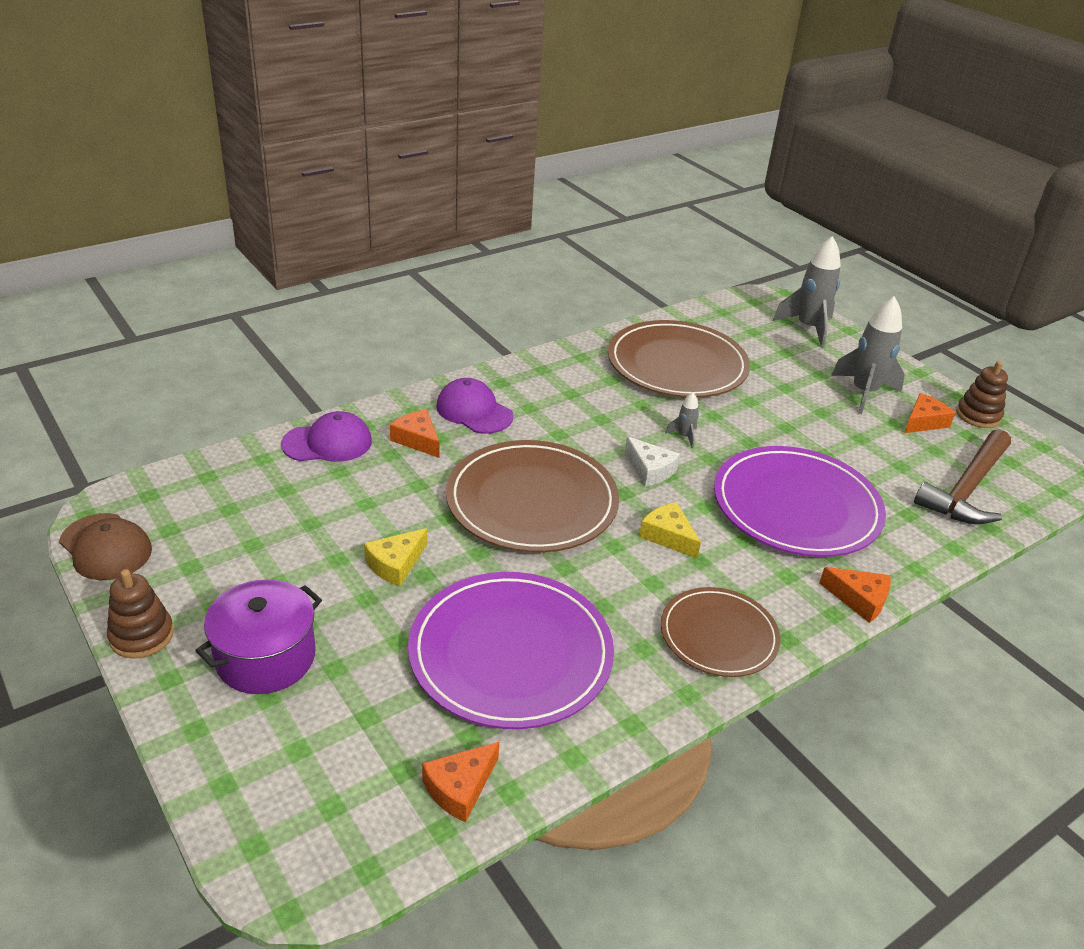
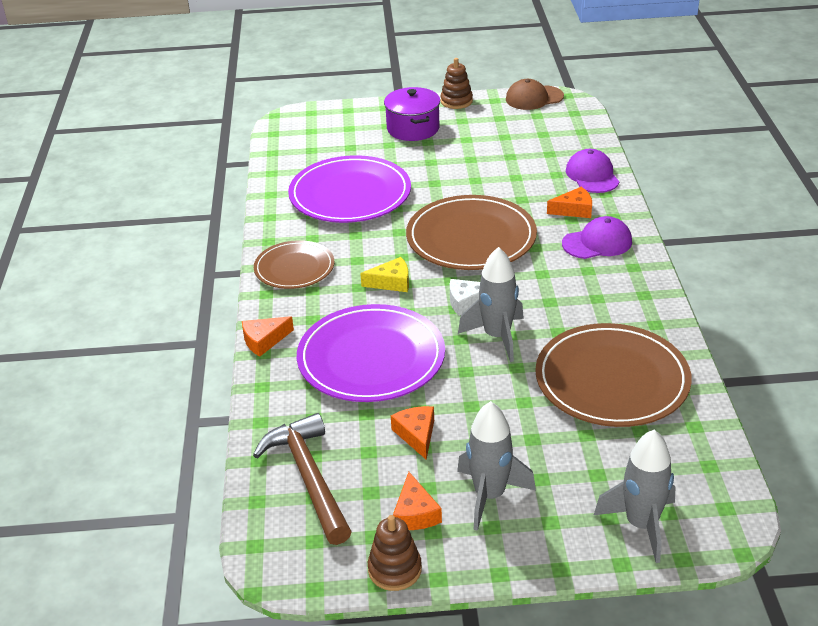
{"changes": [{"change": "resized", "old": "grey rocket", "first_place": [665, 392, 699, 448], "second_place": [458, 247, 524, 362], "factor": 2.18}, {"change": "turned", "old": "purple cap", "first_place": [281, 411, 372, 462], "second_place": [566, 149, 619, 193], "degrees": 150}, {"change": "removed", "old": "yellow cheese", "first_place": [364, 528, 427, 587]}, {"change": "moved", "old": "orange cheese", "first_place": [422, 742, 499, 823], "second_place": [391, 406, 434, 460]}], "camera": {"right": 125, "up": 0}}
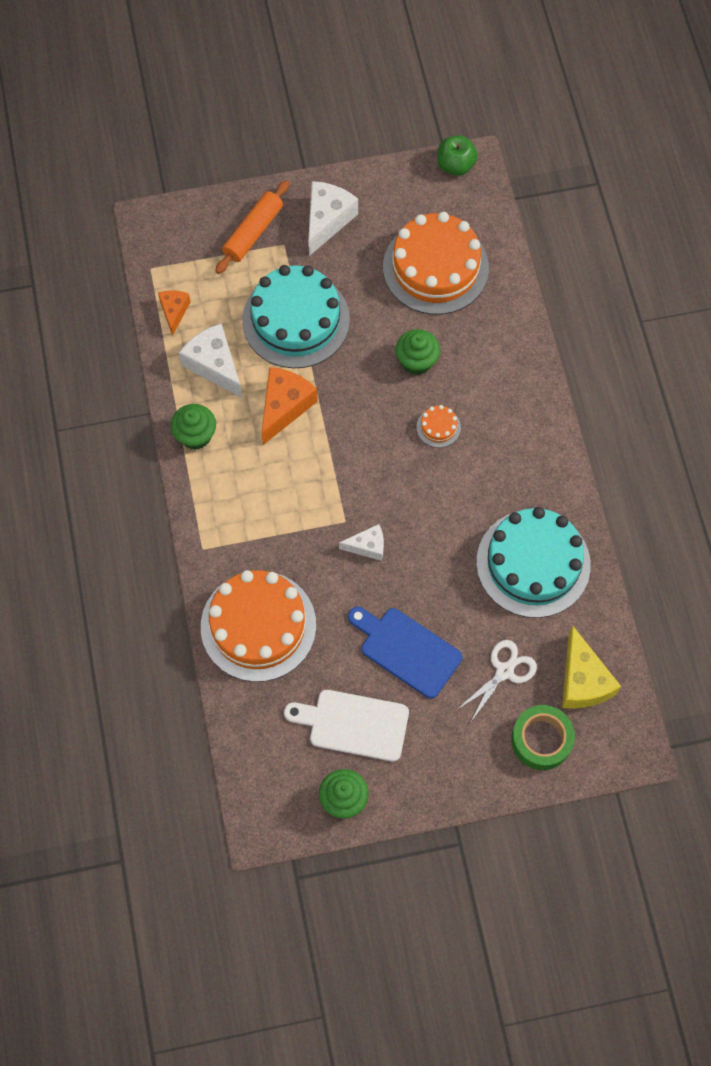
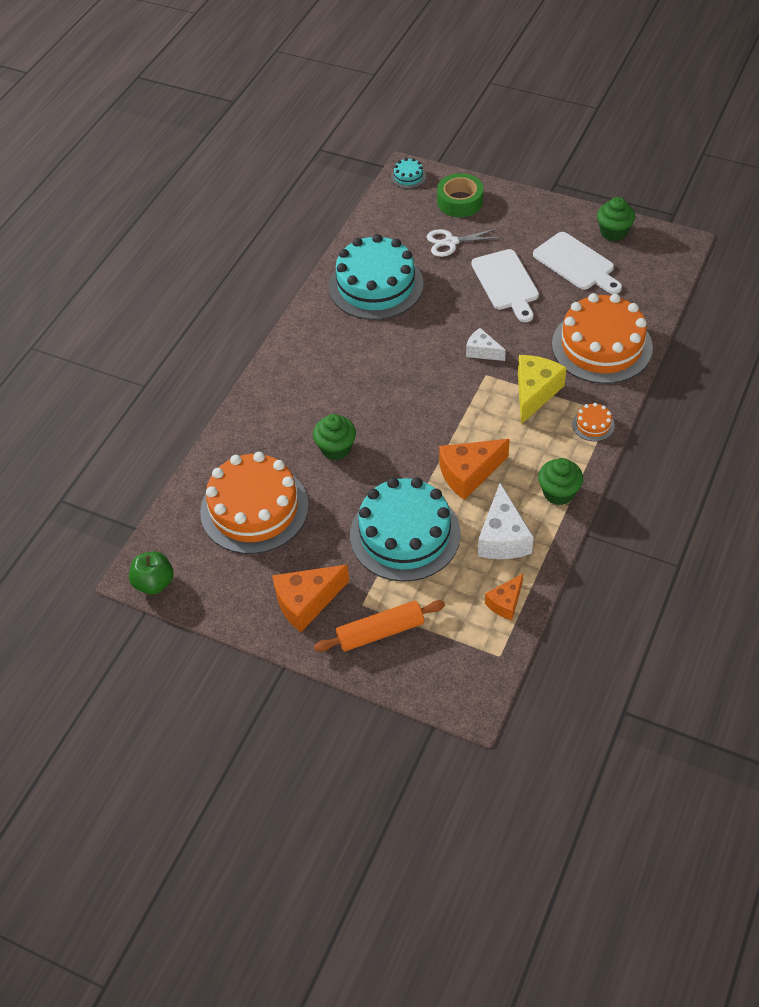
{"changes": [{"change": "recoloured", "old": "white cheese", "new": "orange cheese", "first_place": [308, 181, 358, 256], "second_place": [272, 565, 349, 632]}, {"change": "moved", "old": "orange cake", "first_place": [417, 405, 461, 448], "second_place": [572, 403, 615, 441]}, {"change": "recoloured", "old": "blue cutting board", "new": "white cutting board", "first_place": [348, 607, 462, 699], "second_place": [471, 249, 539, 322]}, {"change": "moved", "old": "yellow cheese", "first_place": [562, 626, 621, 709], "second_place": [518, 355, 566, 424]}, {"change": "added", "new": "turquoise cake", "second_place": [391, 158, 426, 189]}], "camera": {"right": -140, "up": -15}}
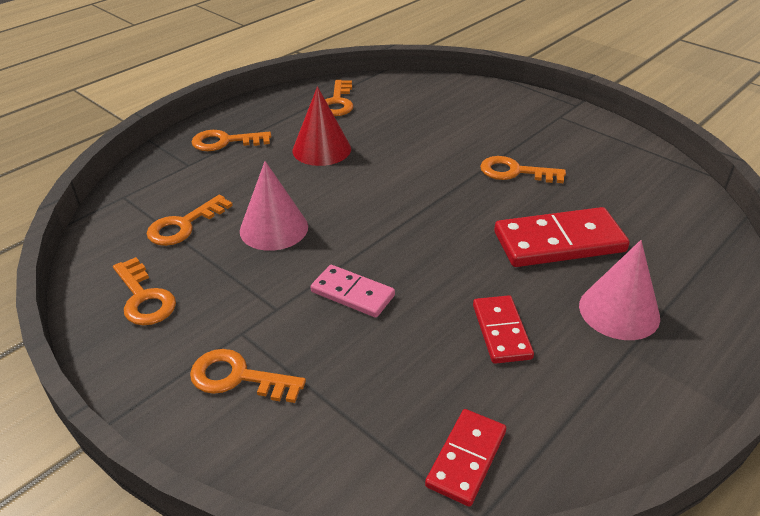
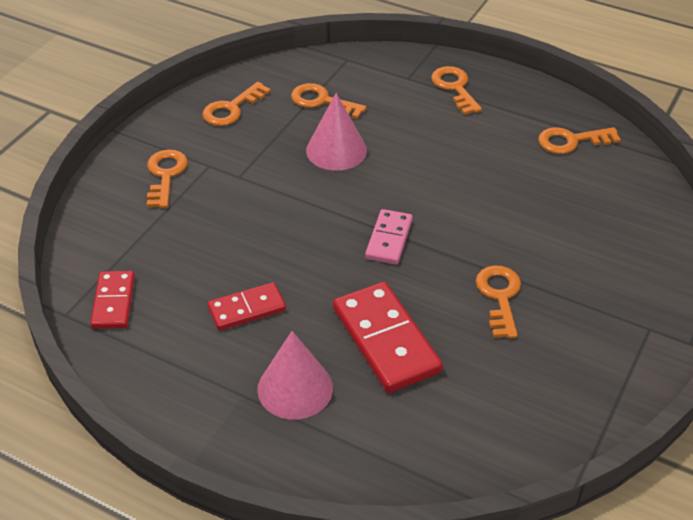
{"changes": [{"change": "removed", "old": "red cone", "first_place": [292, 86, 351, 166]}, {"change": "moved", "old": "pink domino", "first_place": [311, 265, 395, 318], "second_place": [365, 209, 413, 264]}, {"change": "turned", "old": "red domino", "first_place": [425, 409, 506, 507], "second_place": [90, 271, 135, 329], "degrees": 75}], "camera": {"right": 75, "up": 5}}
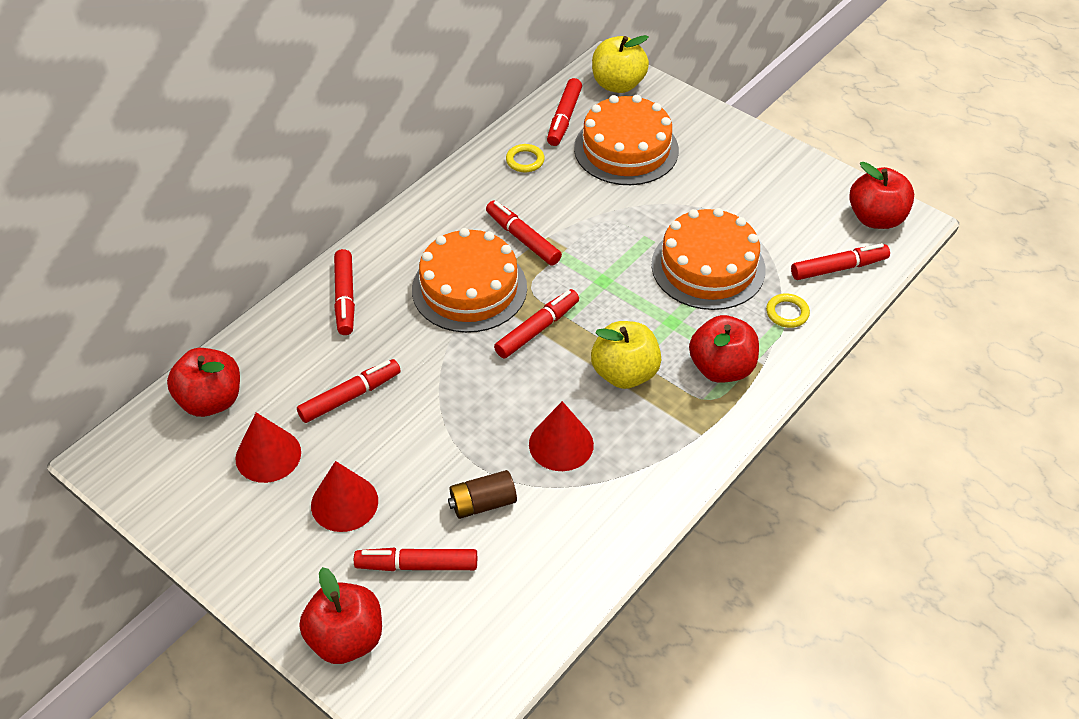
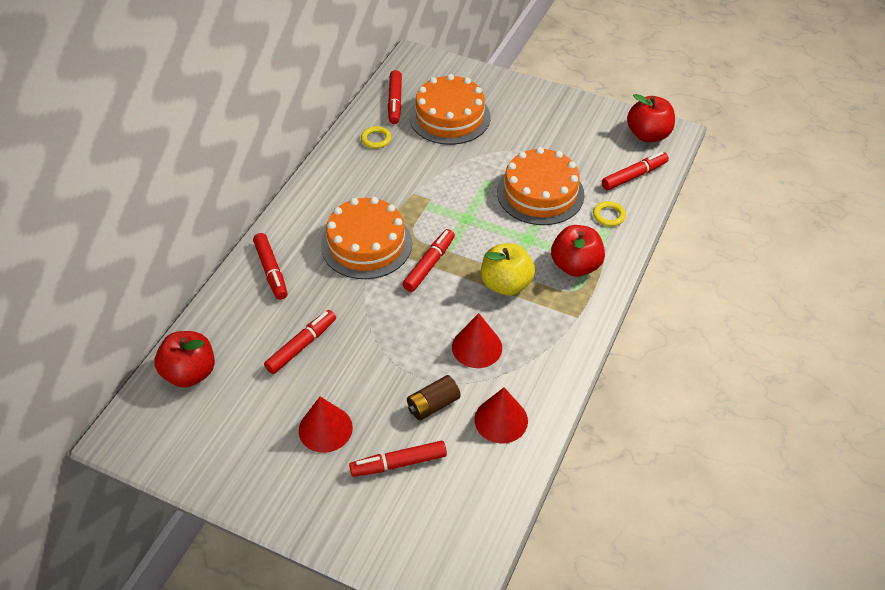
{"changes": [{"change": "removed", "old": "yellow apple", "first_place": [592, 35, 649, 93]}, {"change": "removed", "old": "red marker", "first_place": [486, 201, 562, 266]}, {"change": "moved", "old": "red cone", "first_place": [235, 412, 301, 483], "second_place": [474, 388, 528, 443]}, {"change": "removed", "old": "red apple", "first_place": [299, 567, 382, 664]}], "camera": {"right": -15, "up": 0}}
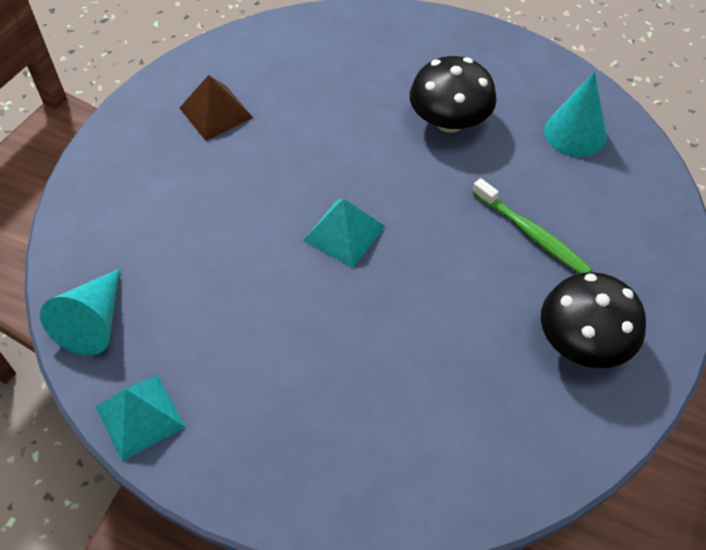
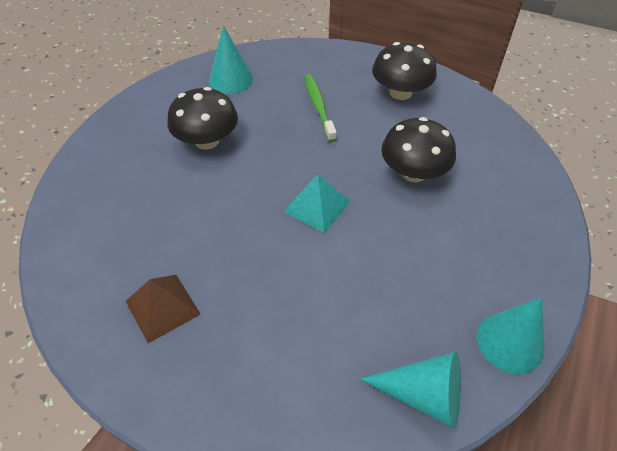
{"changes": [{"change": "turned", "old": "green toothbrush", "first_place": [472, 178, 592, 273], "second_place": [304, 74, 337, 142], "degrees": -60}, {"change": "replaced", "old": "turquoise pyramid", "new": "turquoise cone", "first_place": [95, 375, 185, 461], "second_place": [477, 297, 545, 374]}, {"change": "added", "new": "black mushroom", "second_place": [381, 117, 456, 182]}], "camera": {"right": -90, "up": -5}}
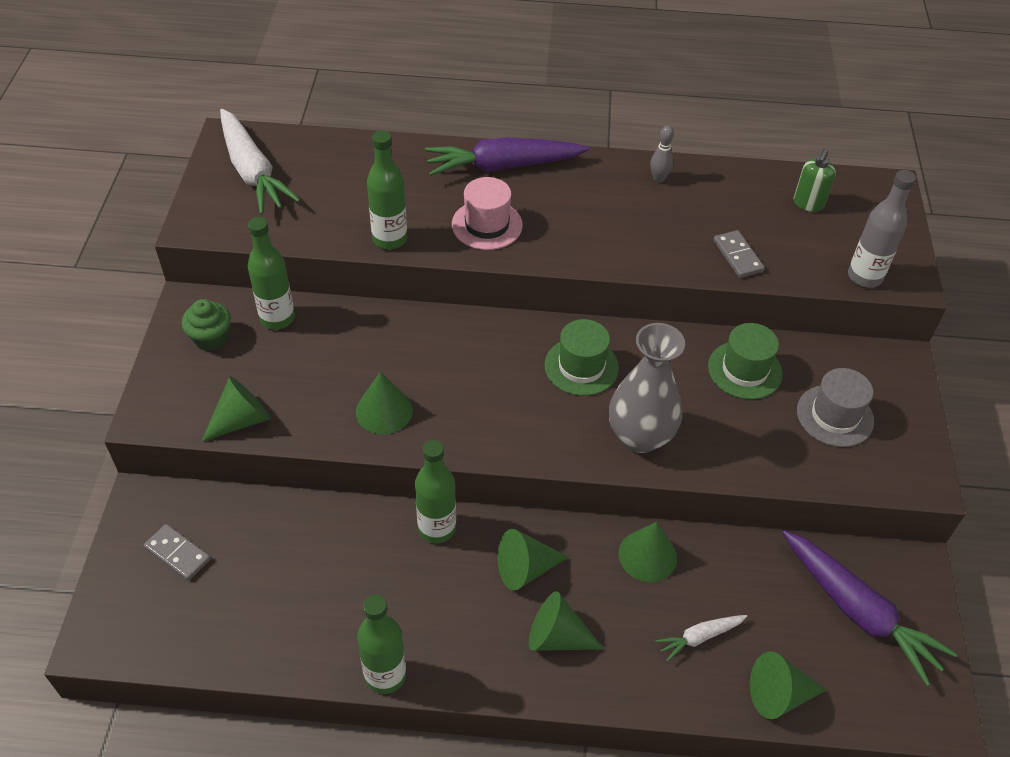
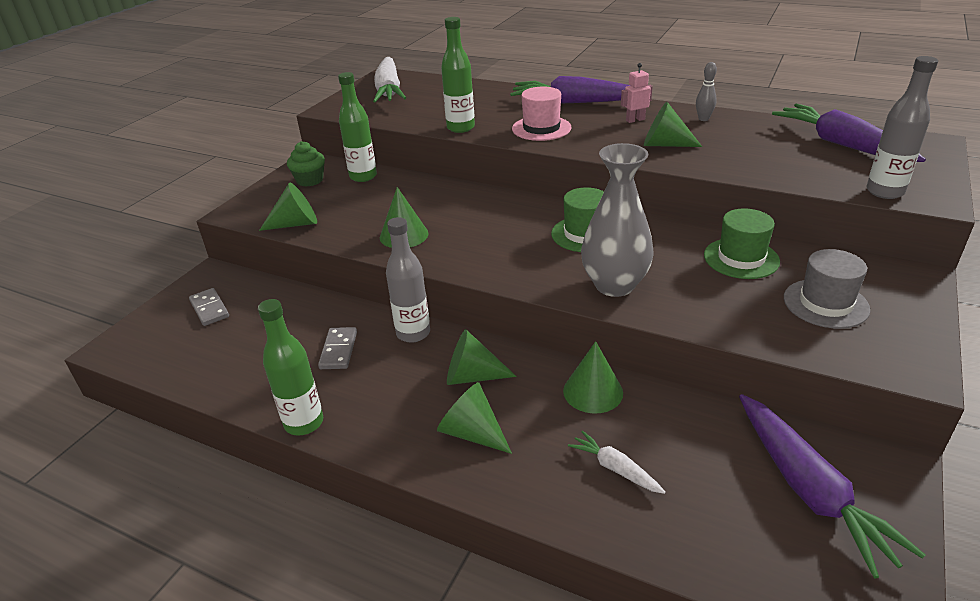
{"changes": [{"change": "replaced", "old": "green soap dispenser", "new": "purple carrot", "first_place": [794, 148, 836, 212], "second_place": [772, 104, 926, 162]}, {"change": "moved", "old": "grey domino", "first_place": [714, 230, 765, 278], "second_place": [318, 327, 357, 369]}, {"change": "recoloured", "old": "green bottle", "new": "grey bottle", "first_place": [415, 440, 456, 543], "second_place": [386, 217, 430, 343]}, {"change": "turned", "old": "white carrot", "first_place": [655, 615, 747, 662], "second_place": [568, 431, 666, 494], "degrees": 45}, {"change": "moved", "old": "green cone", "first_place": [750, 652, 827, 719], "second_place": [644, 102, 702, 147]}, {"change": "added", "new": "pink robot", "second_place": [621, 63, 653, 123]}], "camera": {"right": 25, "up": -15}}
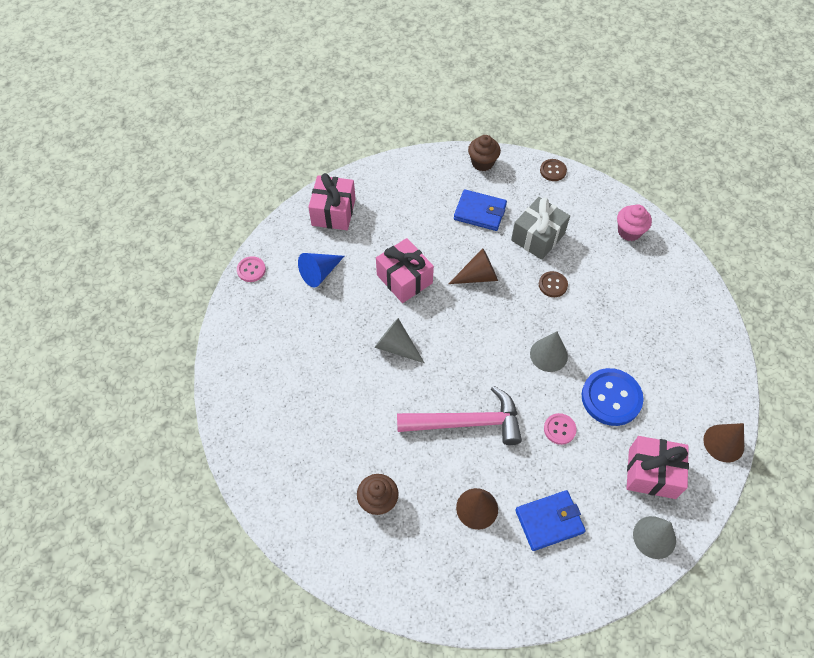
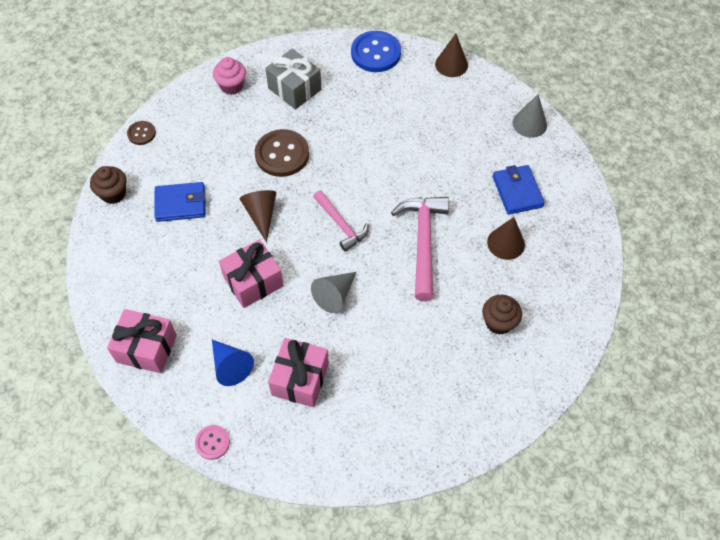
{"changes": [{"change": "turned", "old": "blue wallet", "first_place": [454, 189, 507, 231], "second_place": [154, 182, 206, 222], "degrees": 60}, {"change": "moved", "old": "grey gift", "first_place": [511, 197, 570, 260], "second_place": [265, 49, 321, 110]}, {"change": "resized", "old": "brown button", "first_place": [539, 271, 568, 297], "second_place": [255, 129, 309, 177], "factor": 1.91}, {"change": "removed", "old": "grey cone", "first_place": [530, 331, 568, 372]}, {"change": "moved", "old": "blue button", "first_place": [582, 368, 644, 426], "second_place": [351, 31, 401, 72]}, {"change": "removed", "old": "pink button", "first_place": [544, 413, 577, 445]}, {"change": "moved", "old": "pink gift", "first_place": [627, 436, 689, 499], "second_place": [268, 338, 329, 407]}, {"change": "added", "new": "pink hammer", "second_place": [313, 190, 369, 252]}], "camera": {"right": -85, "up": 0}}
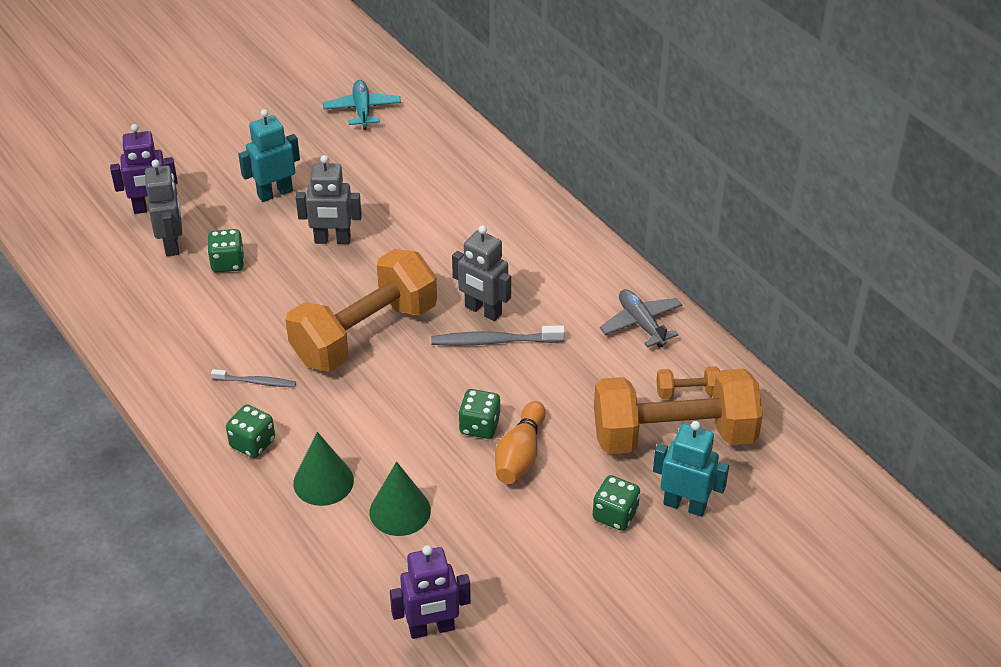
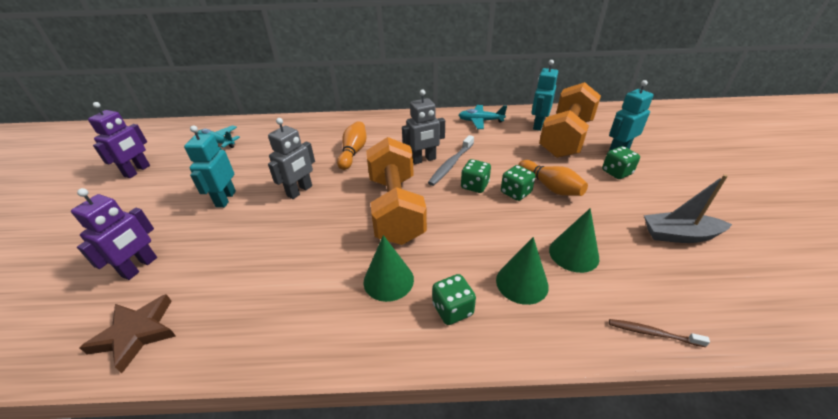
{"changes": [{"change": "removed", "old": "grey robot", "first_place": [145, 160, 182, 256]}, {"change": "moved", "old": "green dice", "first_place": [207, 229, 244, 273], "second_place": [461, 159, 491, 193]}, {"change": "recoloured", "old": "grey plane", "new": "turquoise plane", "first_place": [600, 289, 682, 348], "second_place": [458, 105, 507, 129]}, {"change": "replaced", "old": "orange dumbbell", "new": "turquoise robot", "first_place": [656, 366, 720, 399], "second_place": [531, 60, 558, 131]}, {"change": "replaced", "old": "grey toothbrush", "new": "green cone", "first_place": [211, 369, 296, 387], "second_place": [363, 235, 414, 302]}, {"change": "moved", "old": "purple robot", "first_place": [390, 545, 471, 639], "second_place": [88, 102, 150, 178]}, {"change": "added", "new": "orange bowling pin", "second_place": [337, 121, 367, 170]}, {"change": "added", "new": "grey boat", "second_place": [644, 174, 732, 243]}, {"change": "added", "new": "brown star", "second_place": [79, 294, 176, 373]}, {"change": "added", "new": "brown toothbrush", "second_place": [609, 319, 710, 347]}], "camera": {"right": -55, "up": -5}}
